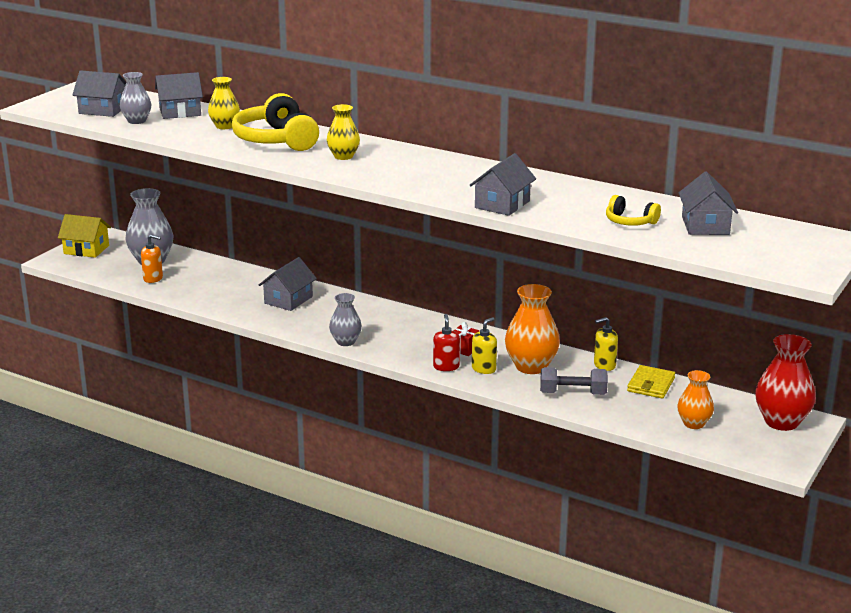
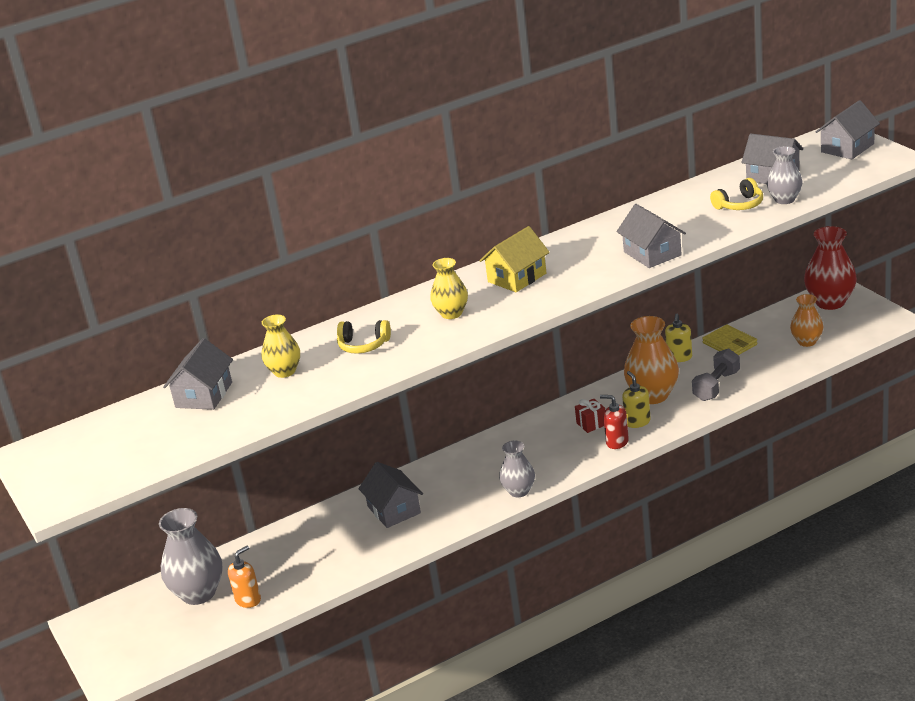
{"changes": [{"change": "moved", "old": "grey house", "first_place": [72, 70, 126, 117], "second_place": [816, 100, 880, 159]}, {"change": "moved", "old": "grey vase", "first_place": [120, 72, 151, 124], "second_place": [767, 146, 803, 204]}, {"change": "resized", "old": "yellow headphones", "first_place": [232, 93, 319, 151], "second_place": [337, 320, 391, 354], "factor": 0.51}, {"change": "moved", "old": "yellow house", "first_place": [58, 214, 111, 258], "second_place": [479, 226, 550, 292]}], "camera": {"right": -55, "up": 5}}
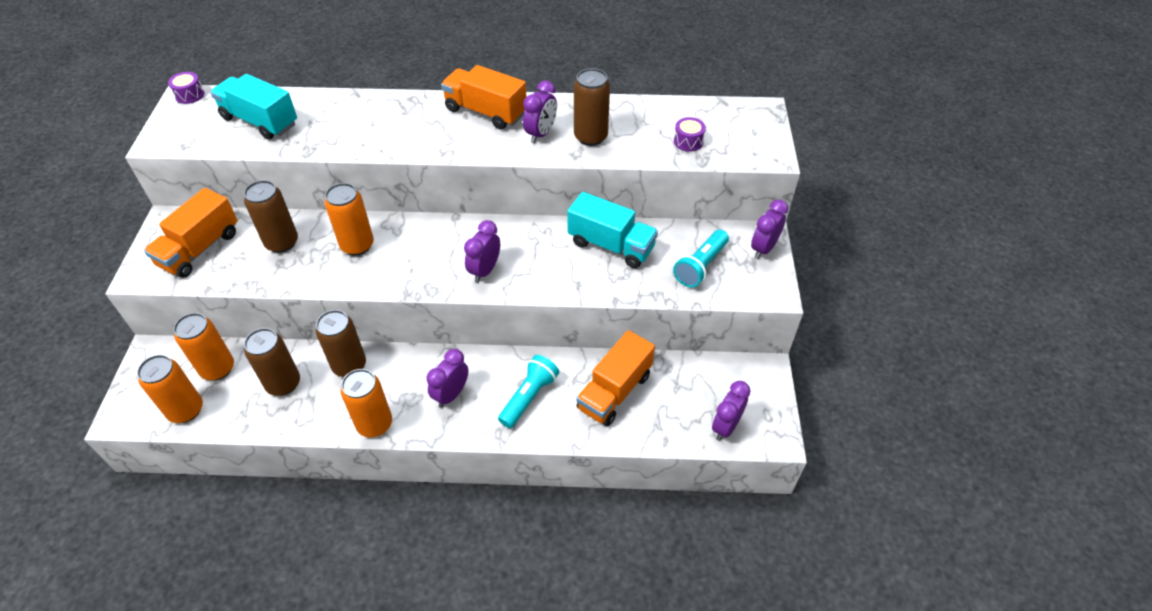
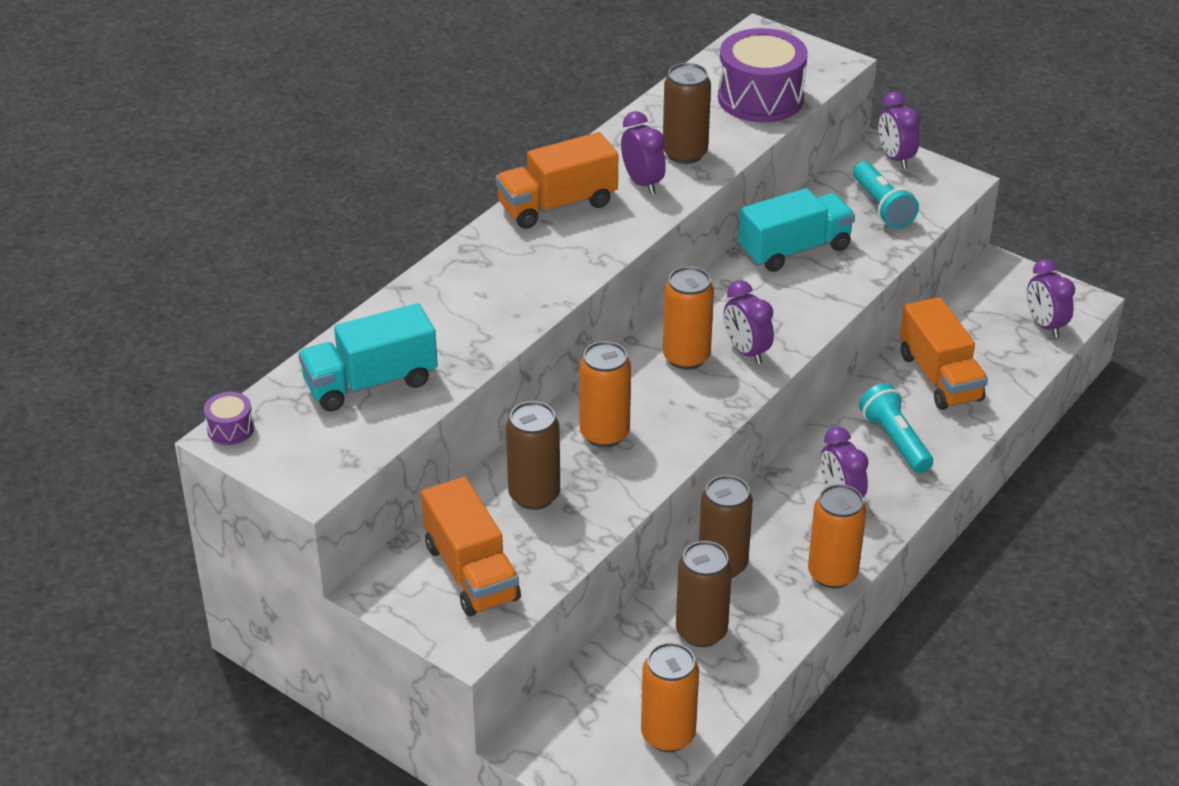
{"changes": [{"change": "resized", "old": "purple drum", "first_place": [674, 117, 706, 152], "second_place": [718, 28, 808, 122], "factor": 2.27}, {"change": "moved", "old": "orange can", "first_place": [174, 313, 234, 381], "second_place": [663, 266, 714, 370]}], "camera": {"right": -55, "up": -10}}
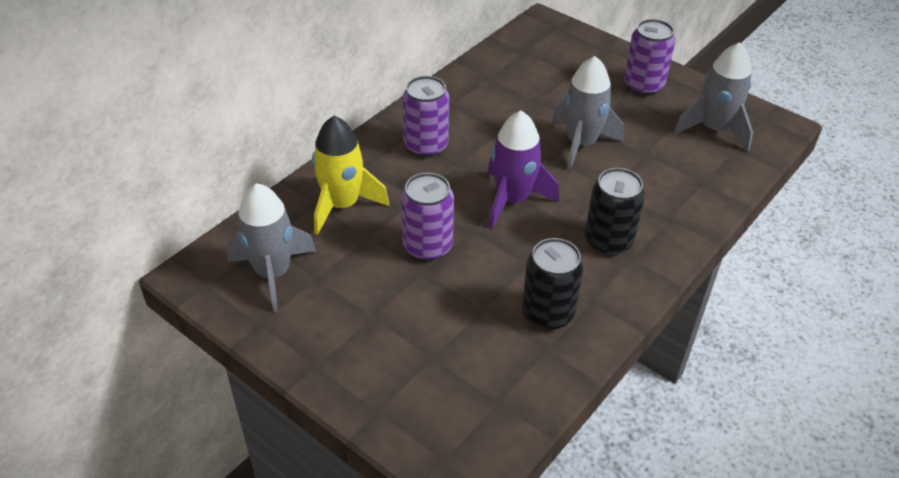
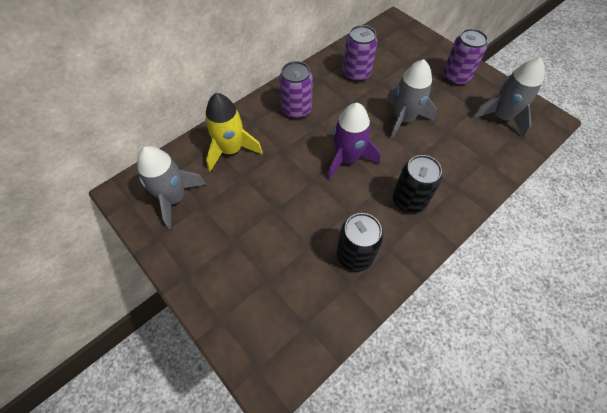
{"changes": [{"change": "moved", "old": "purple can", "first_place": [401, 173, 454, 261], "second_place": [343, 25, 378, 82]}], "camera": {"right": 10, "up": 15}}
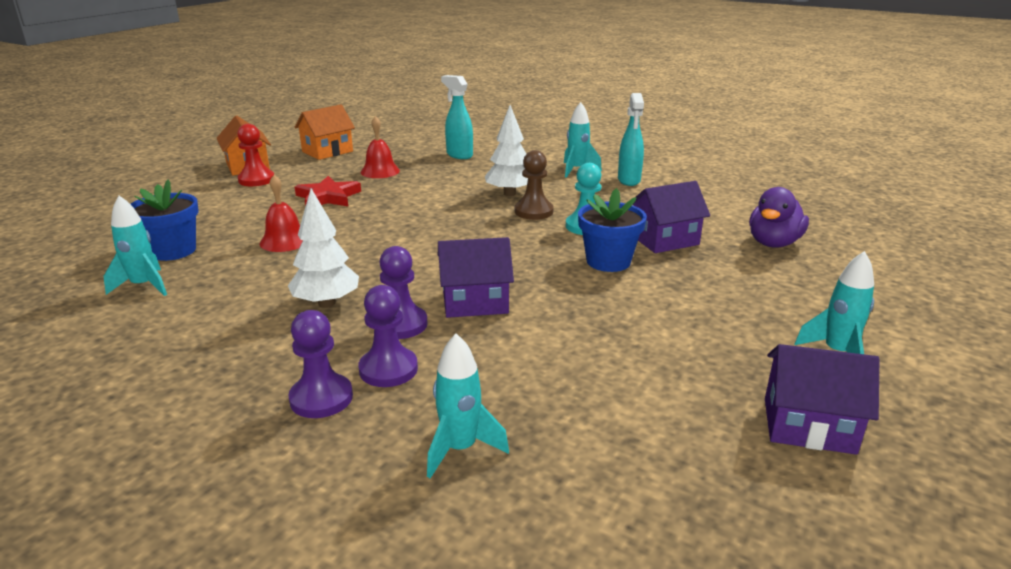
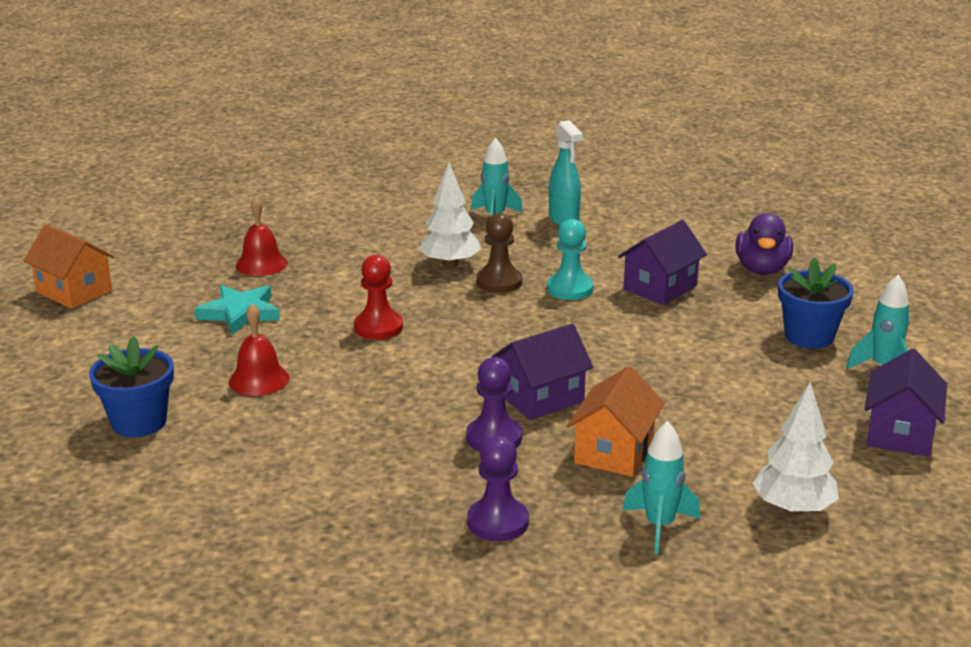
{"changes": [{"change": "removed", "old": "turquoise spray bottle", "first_place": [441, 75, 473, 159]}, {"change": "moved", "old": "orange house", "first_place": [295, 105, 355, 160], "second_place": [567, 366, 665, 477]}, {"change": "moved", "old": "red pawn", "first_place": [237, 124, 274, 186], "second_place": [354, 255, 403, 340]}, {"change": "recoloured", "old": "red star", "new": "turquoise star", "first_place": [295, 176, 361, 206], "second_place": [194, 285, 280, 335]}, {"change": "moved", "old": "blue flower pot", "first_place": [578, 188, 647, 272], "second_place": [778, 258, 854, 349]}, {"change": "moved", "old": "white tree", "first_place": [288, 189, 359, 308], "second_place": [753, 382, 839, 515]}, {"change": "removed", "old": "turquoise rocket", "first_place": [103, 196, 167, 296]}, {"change": "removed", "old": "purple pawn", "first_place": [358, 285, 418, 387]}, {"change": "turned", "old": "purple house", "first_place": [765, 344, 879, 455], "second_place": [864, 349, 947, 457], "degrees": -60}], "camera": {"right": -25, "up": 0}}
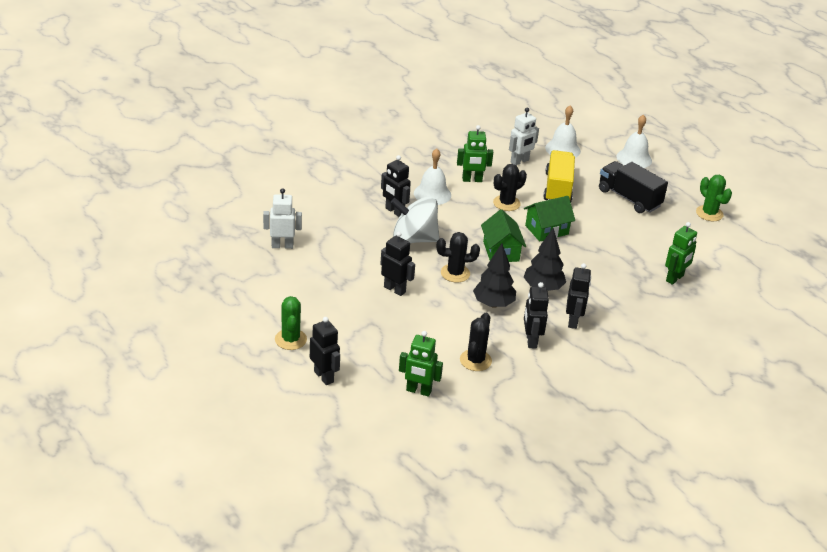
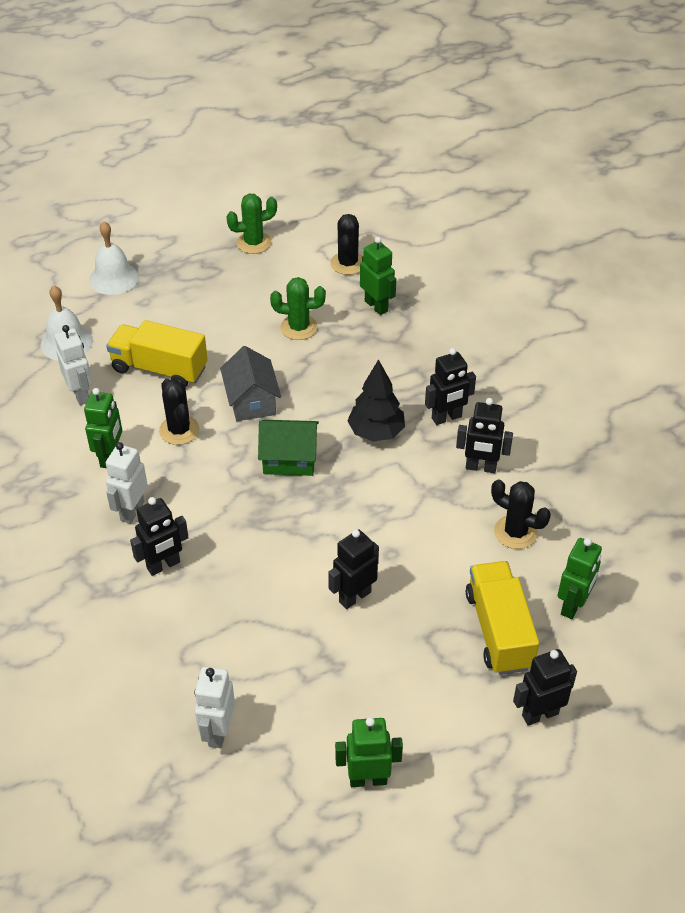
{"changes": [{"change": "replaced", "old": "white bell", "new": "white robot", "first_place": [414, 148, 451, 205], "second_place": [106, 442, 148, 524]}, {"change": "removed", "old": "black truck", "first_place": [599, 161, 668, 213]}, {"change": "removed", "old": "white spinning top", "first_place": [390, 196, 439, 243]}, {"change": "recoloured", "old": "green house", "new": "grey house", "first_place": [524, 196, 575, 242], "second_place": [220, 346, 281, 421]}, {"change": "moved", "old": "black cactus", "first_place": [437, 232, 480, 283], "second_place": [330, 214, 362, 275]}, {"change": "removed", "old": "black tree", "first_place": [473, 243, 516, 308]}, {"change": "turned", "old": "black robot", "first_place": [566, 263, 591, 329], "second_place": [425, 348, 476, 425], "degrees": 135}, {"change": "moved", "old": "green cactus", "first_place": [275, 296, 307, 350], "second_place": [270, 277, 326, 340]}, {"change": "added", "new": "yellow truck", "second_place": [466, 561, 539, 675]}, {"change": "added", "new": "green robot", "second_place": [335, 717, 403, 787]}], "camera": {"right": -75, "up": 10}}
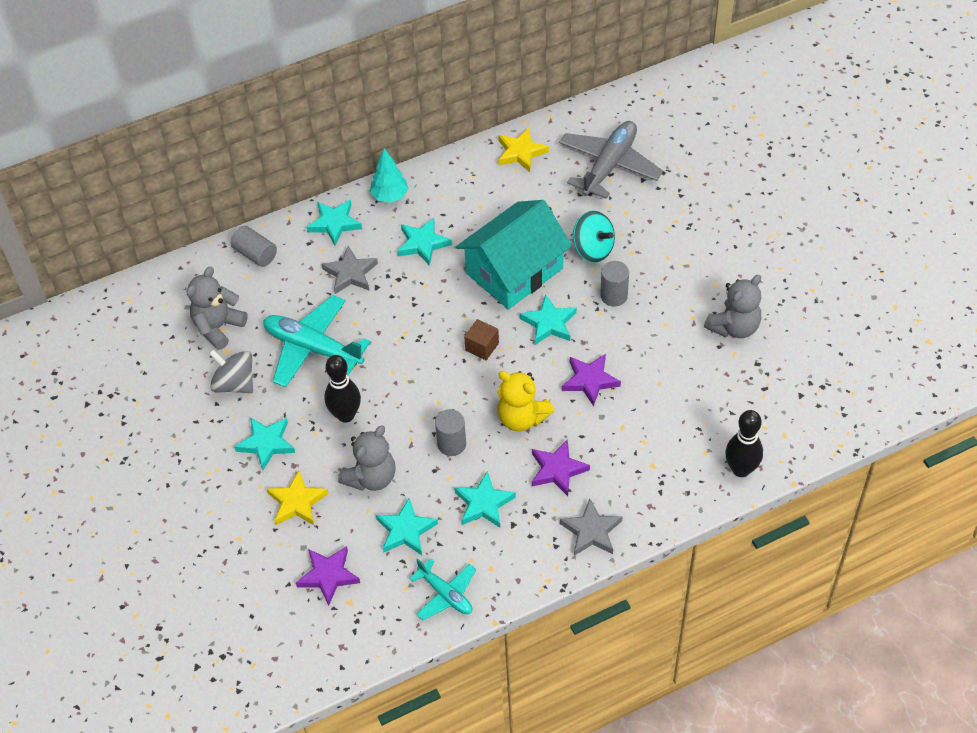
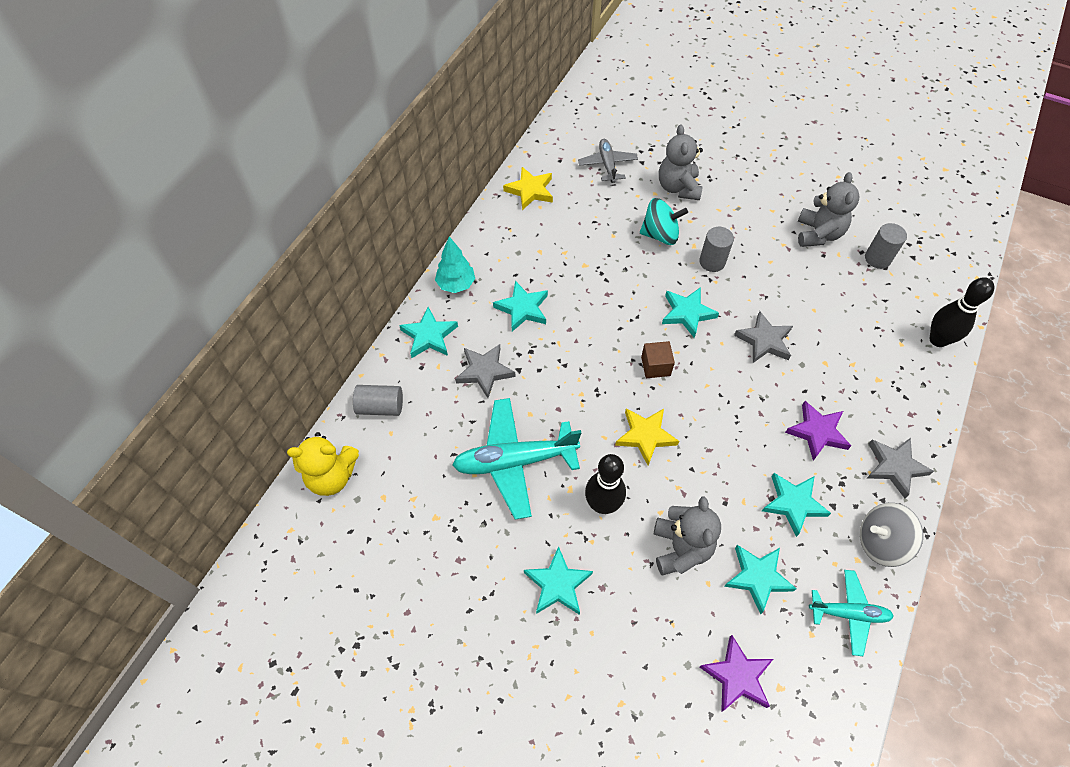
{"changes": [{"change": "resized", "old": "grey plane", "first_place": [559, 121, 663, 199], "second_place": [578, 139, 638, 183], "factor": 0.58}, {"change": "removed", "old": "turquoise house", "first_place": [456, 200, 572, 309]}, {"change": "moved", "old": "grey teddy bear", "first_place": [187, 267, 248, 350], "second_place": [659, 125, 703, 200]}, {"change": "moved", "old": "grey spinning top", "first_place": [209, 350, 253, 393], "second_place": [860, 503, 923, 567]}, {"change": "recoloured", "old": "purple star", "new": "grey star", "first_place": [562, 354, 621, 407], "second_place": [734, 311, 793, 363]}, {"change": "moved", "old": "yellow teddy bear", "first_place": [497, 371, 555, 431], "second_place": [287, 432, 359, 496]}, {"change": "moved", "old": "grey cylinder", "first_place": [435, 409, 466, 456], "second_place": [865, 223, 907, 269]}, {"change": "moved", "old": "yellow star", "first_place": [267, 470, 329, 525], "second_place": [615, 408, 679, 466]}], "camera": {"right": -40, "up": 5}}
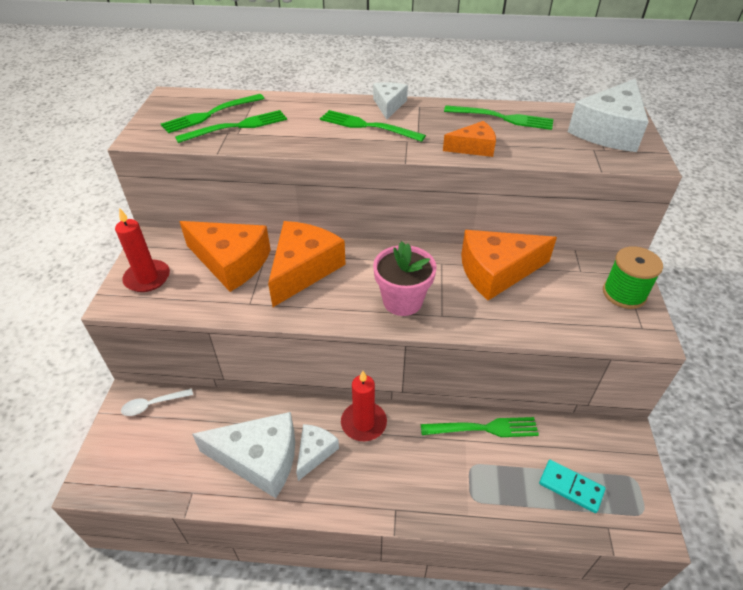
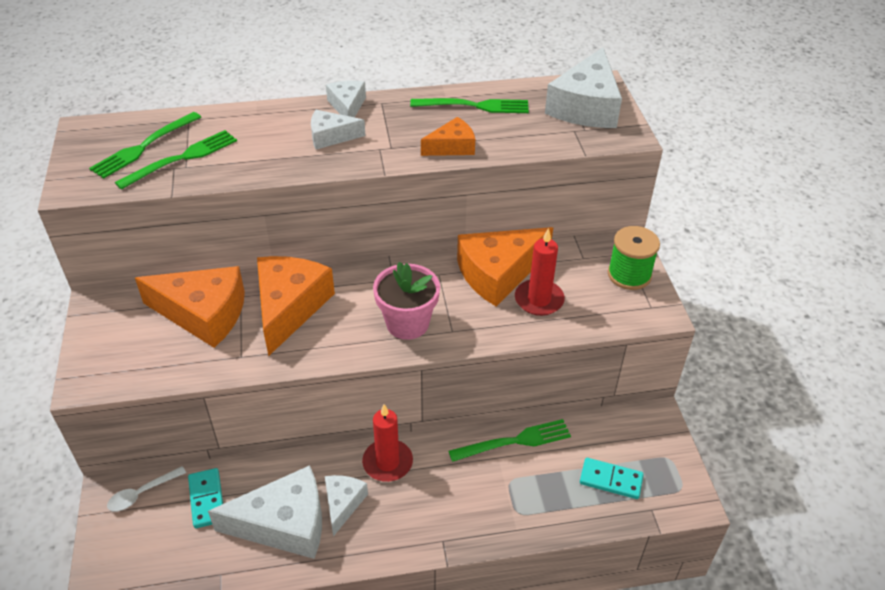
{"changes": [{"change": "replaced", "old": "green fork", "new": "white cheese", "first_place": [320, 110, 426, 142], "second_place": [311, 110, 366, 149]}, {"change": "moved", "old": "red candle", "first_place": [115, 208, 170, 292], "second_place": [515, 228, 565, 316]}, {"change": "added", "new": "turquoise domino", "second_place": [188, 468, 223, 528]}], "camera": {"right": -15, "up": 0}}
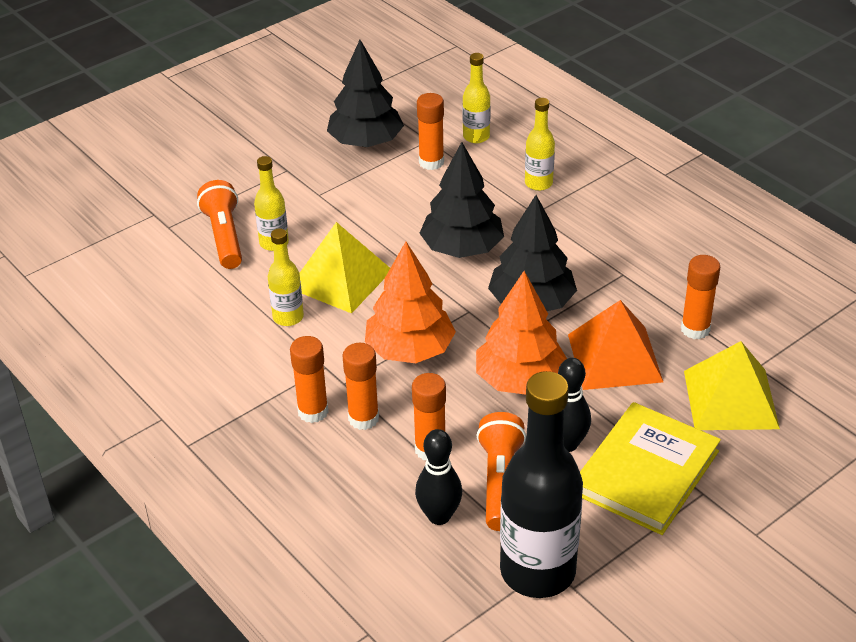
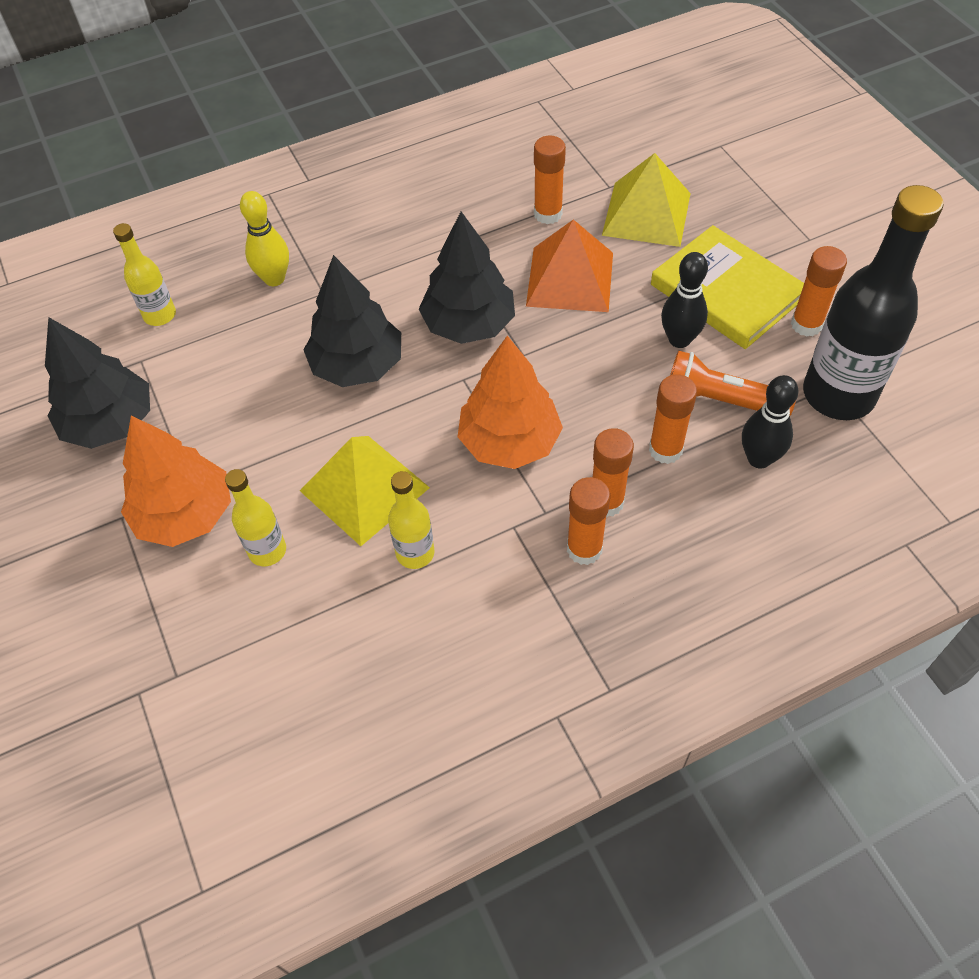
{"changes": [{"change": "moved", "old": "orange glue stick", "first_place": [417, 93, 444, 170], "second_place": [791, 246, 847, 337]}, {"change": "replaced", "old": "yellow bottle", "new": "yellow bowling pin", "first_place": [525, 98, 555, 191], "second_place": [240, 191, 289, 286]}, {"change": "removed", "old": "orange flashlight", "first_place": [197, 180, 242, 269]}, {"change": "moved", "old": "orange tree", "first_place": [476, 271, 567, 395], "second_place": [121, 416, 231, 547]}], "camera": {"right": -75, "up": 15}}
